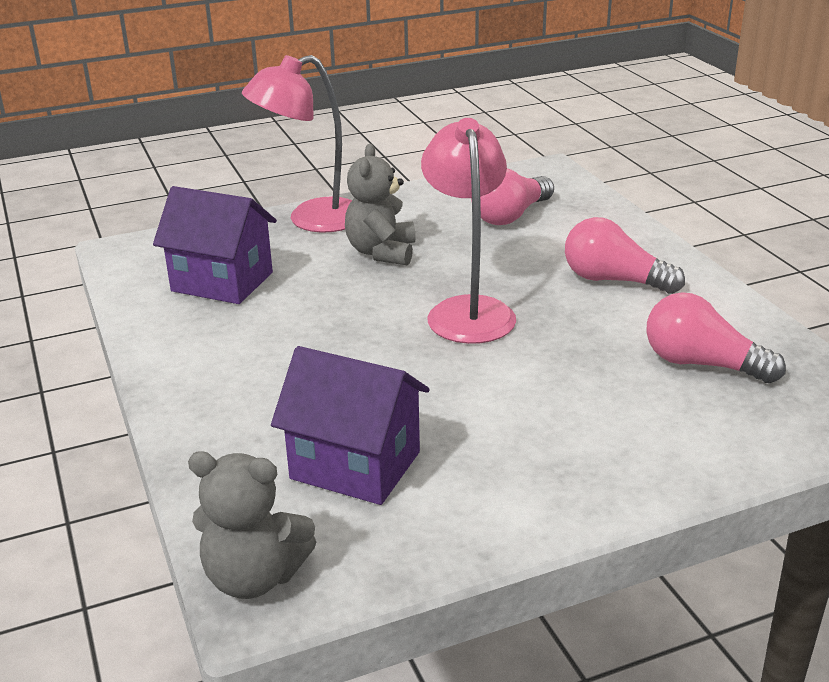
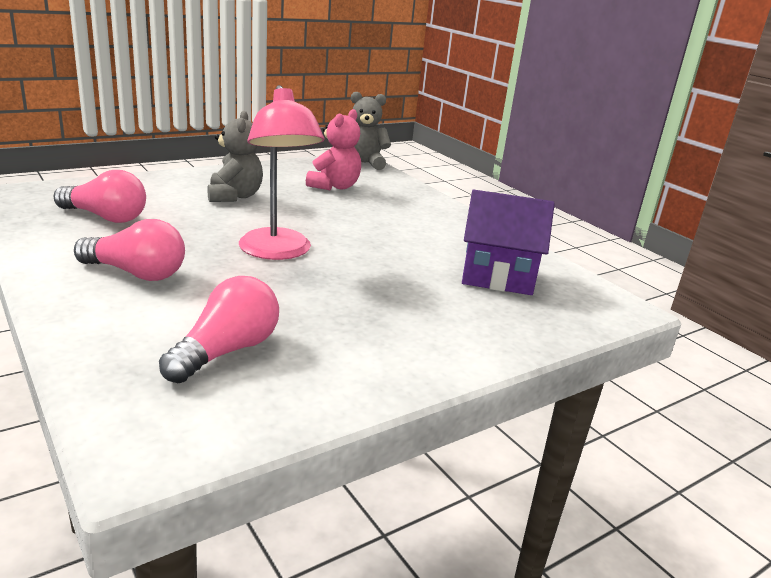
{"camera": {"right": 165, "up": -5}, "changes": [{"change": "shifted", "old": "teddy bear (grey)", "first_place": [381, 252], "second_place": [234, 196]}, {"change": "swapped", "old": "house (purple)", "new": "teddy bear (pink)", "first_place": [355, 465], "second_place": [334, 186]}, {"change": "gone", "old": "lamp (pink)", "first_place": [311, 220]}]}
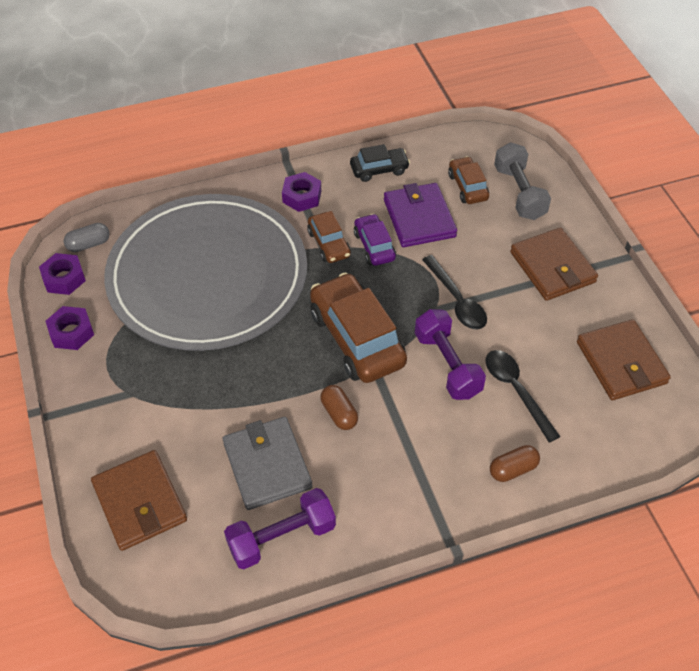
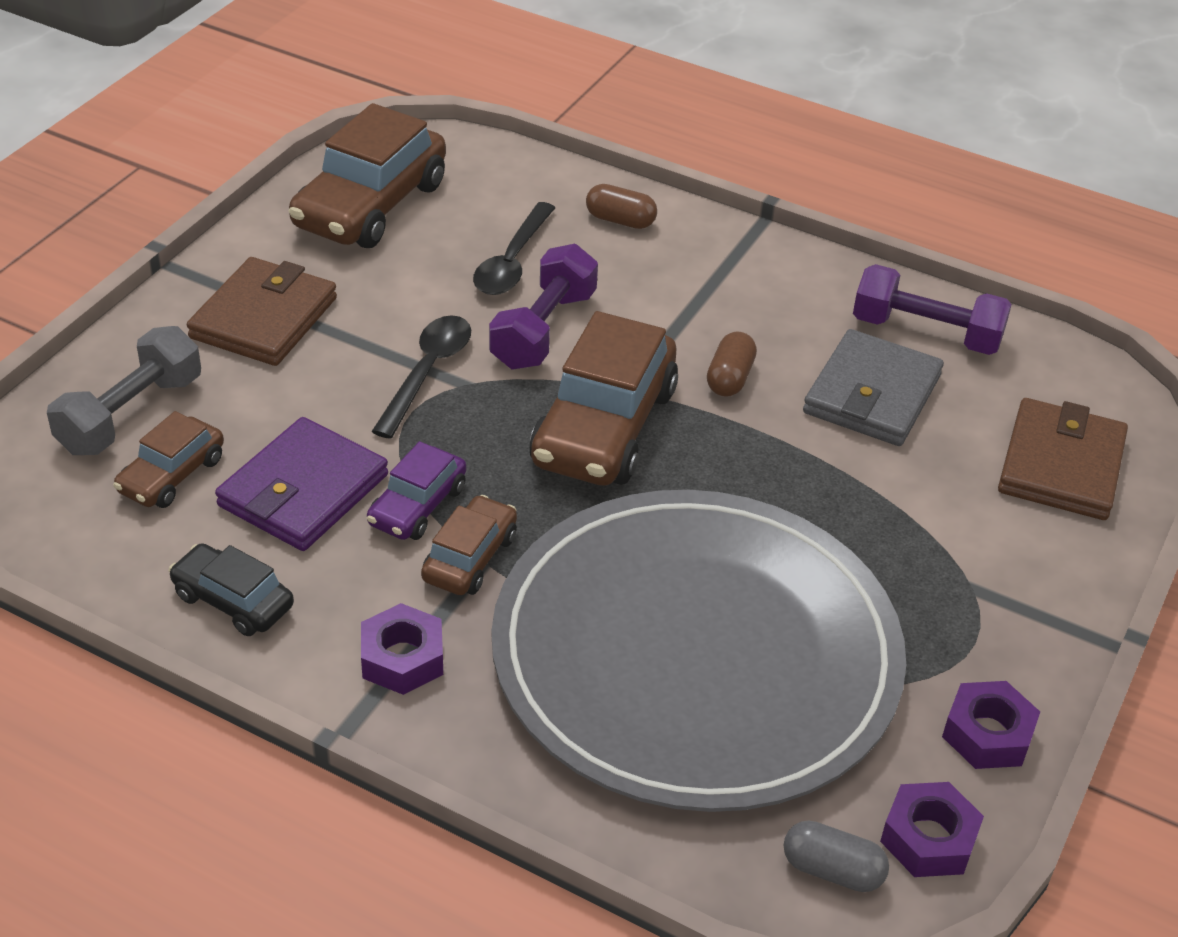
{"camera": {"right": -135, "up": -10}, "changes": [{"change": "swapped", "old": "wallet (brown)", "new": "car (brown)", "first_place": [621, 363], "second_place": [370, 205]}]}
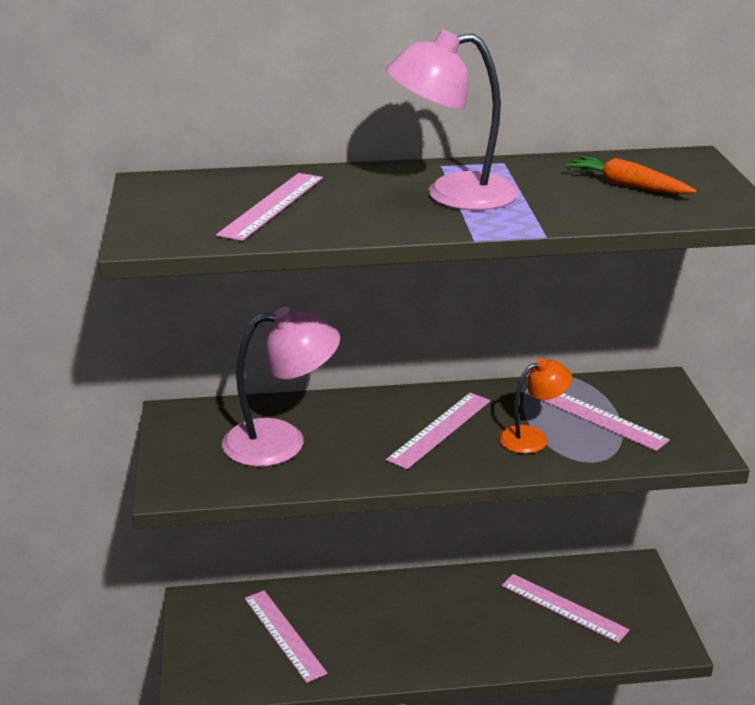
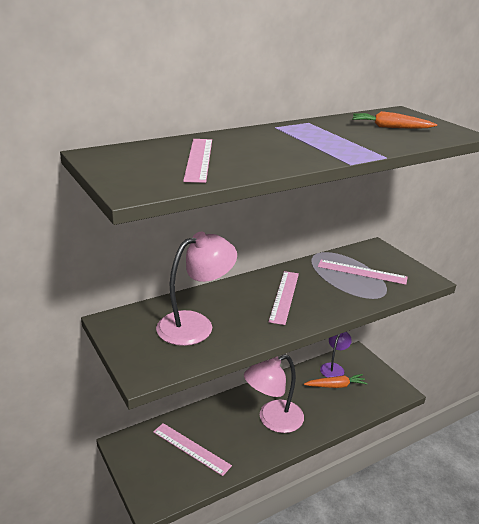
{"camera": {"right": -25, "up": 0}, "changes": [{"change": "shifted", "old": "lamp (pink)", "first_place": [452, 195], "second_place": [273, 420]}, {"change": "swapped", "old": "ruler (pink)", "new": "carrot (orange)", "first_place": [563, 607], "second_place": [336, 386]}, {"change": "new", "new": "lamp (purple)", "second_place": [334, 367]}, {"change": "gone", "old": "lamp (orange)", "first_place": [532, 437]}]}
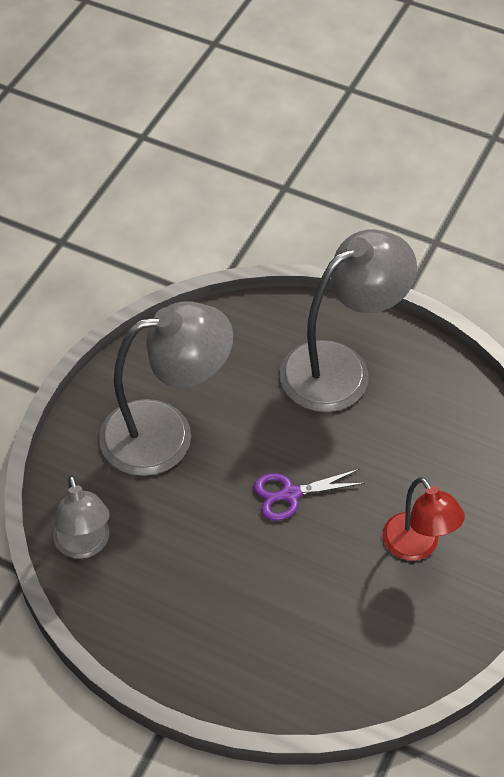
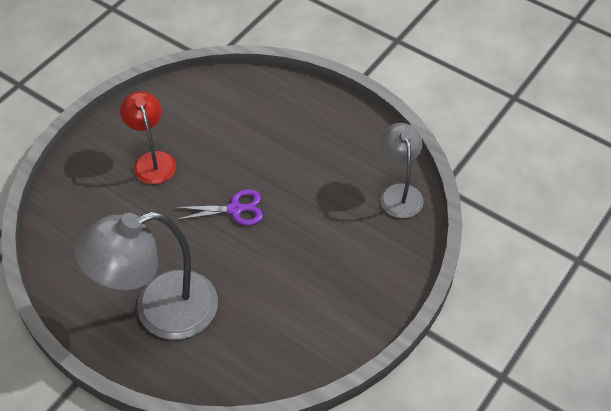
{"camera": {"right": -170, "up": 0}, "changes": [{"change": "gone", "old": "lamp (grey)", "first_place": [166, 433]}]}
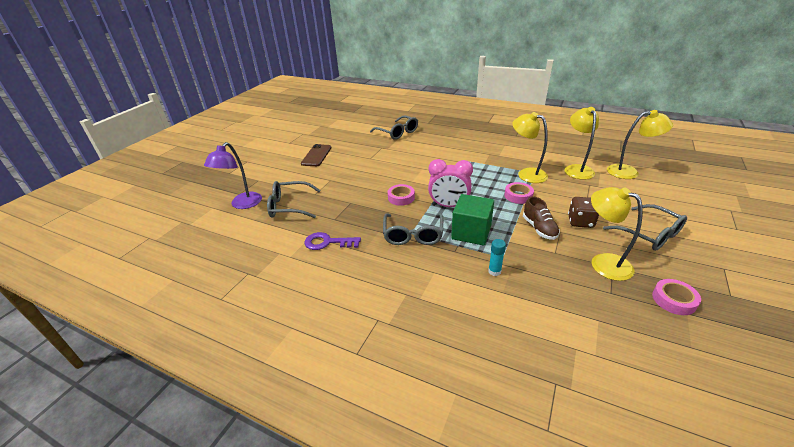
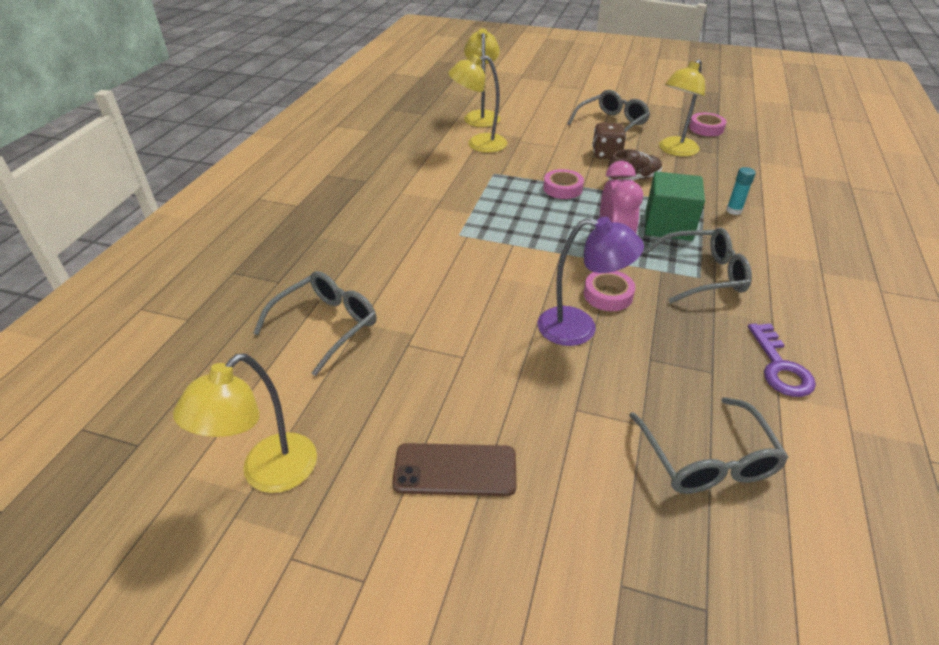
{"camera": {"right": -100, "up": 5}, "changes": [{"change": "shifted", "old": "lamp (yellow)", "first_place": [526, 174], "second_place": [268, 474]}, {"change": "shifted", "old": "lamp (purple)", "first_place": [242, 204], "second_place": [579, 328]}]}
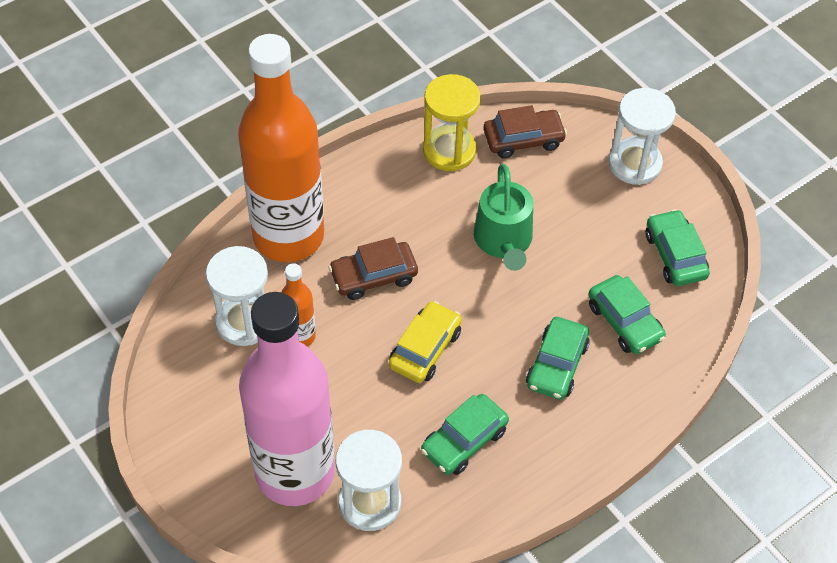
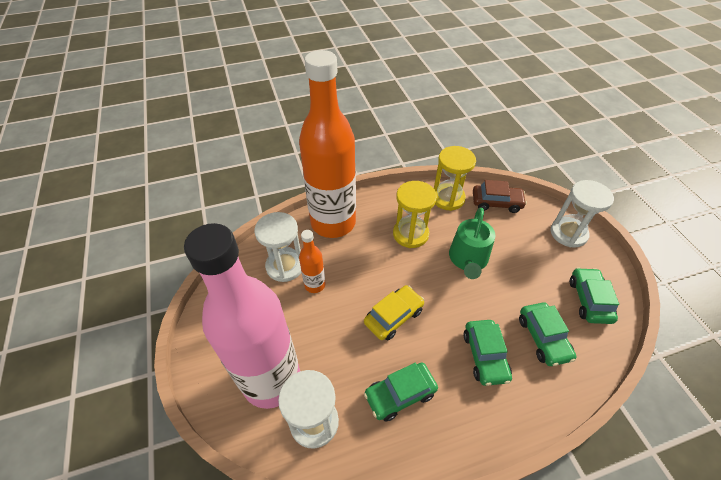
{"camera": {"right": 20, "up": -5}, "changes": [{"change": "new", "new": "hourglass (yellow)", "second_place": [410, 234]}, {"change": "rotated", "old": "car (green)", "first_place": [557, 365], "second_place": [485, 356], "degrees": -45}, {"change": "gone", "old": "car (brown)", "first_place": [373, 276]}]}
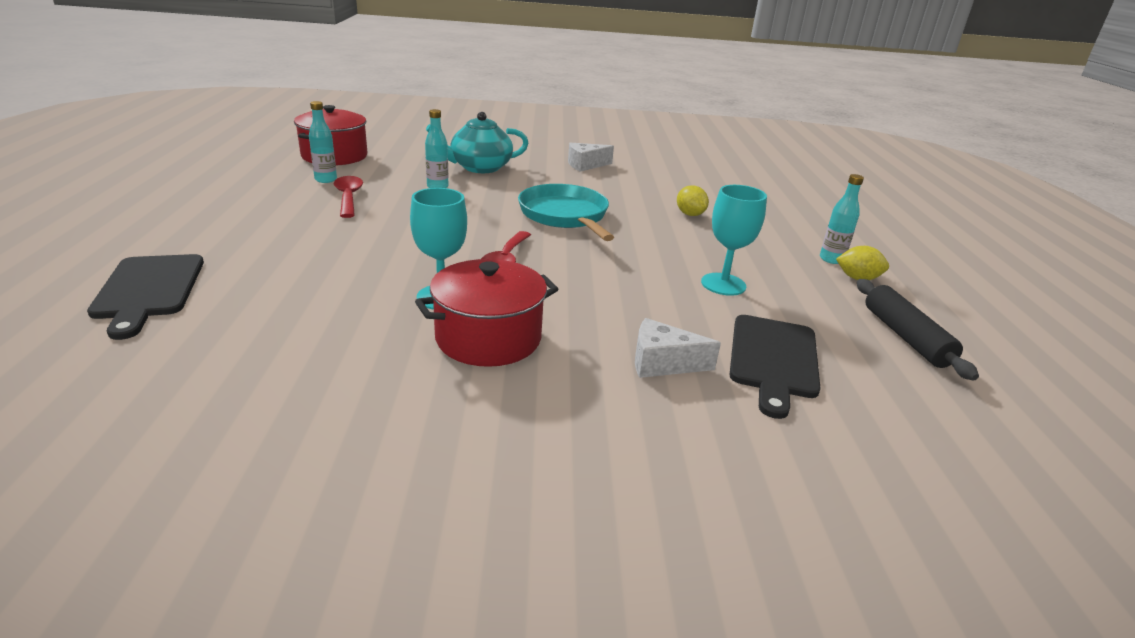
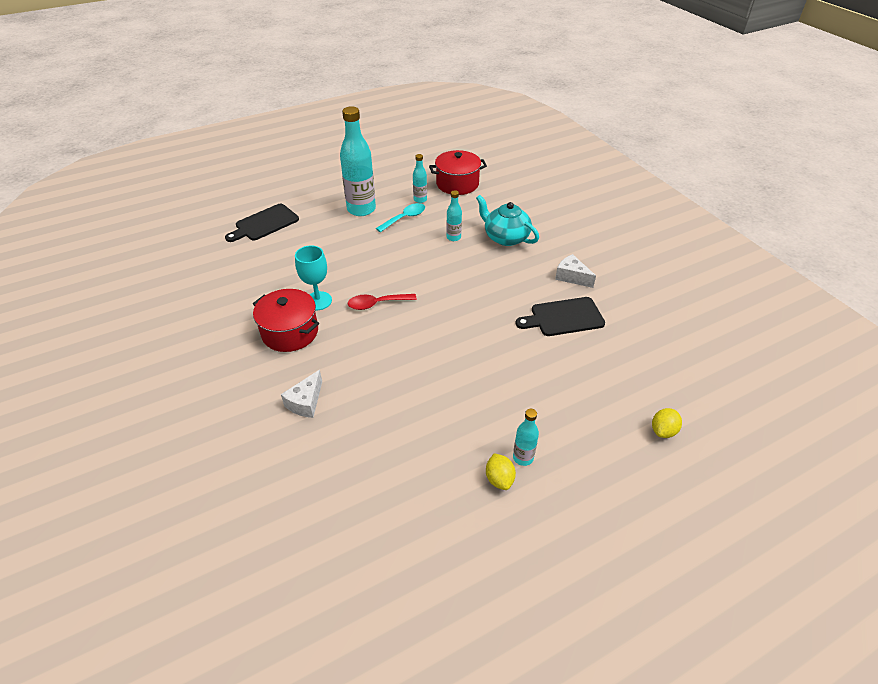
{"camera": {"right": 65, "up": 15}, "changes": [{"change": "rotated", "old": "cheese (white)", "first_place": [662, 363], "second_place": [306, 402], "degrees": -135}, {"change": "new", "new": "bottle (turquoise)", "second_place": [361, 209]}, {"change": "repainted", "old": "spoon (red)", "new": "spoon (turquoise)", "first_place": [348, 197], "second_place": [405, 218]}, {"change": "shifted", "old": "cutting board (black)", "first_place": [773, 359], "second_place": [563, 317]}, {"change": "shifted", "old": "lemon (yellow)", "first_place": [690, 214], "second_place": [663, 431]}, {"change": "gone", "old": "pan (turquoise)", "first_place": [565, 216]}, {"change": "gone", "old": "goblet (turquoise)", "first_place": [723, 284]}, {"change": "gone", "old": "rolling pin (black)", "first_place": [905, 337]}]}
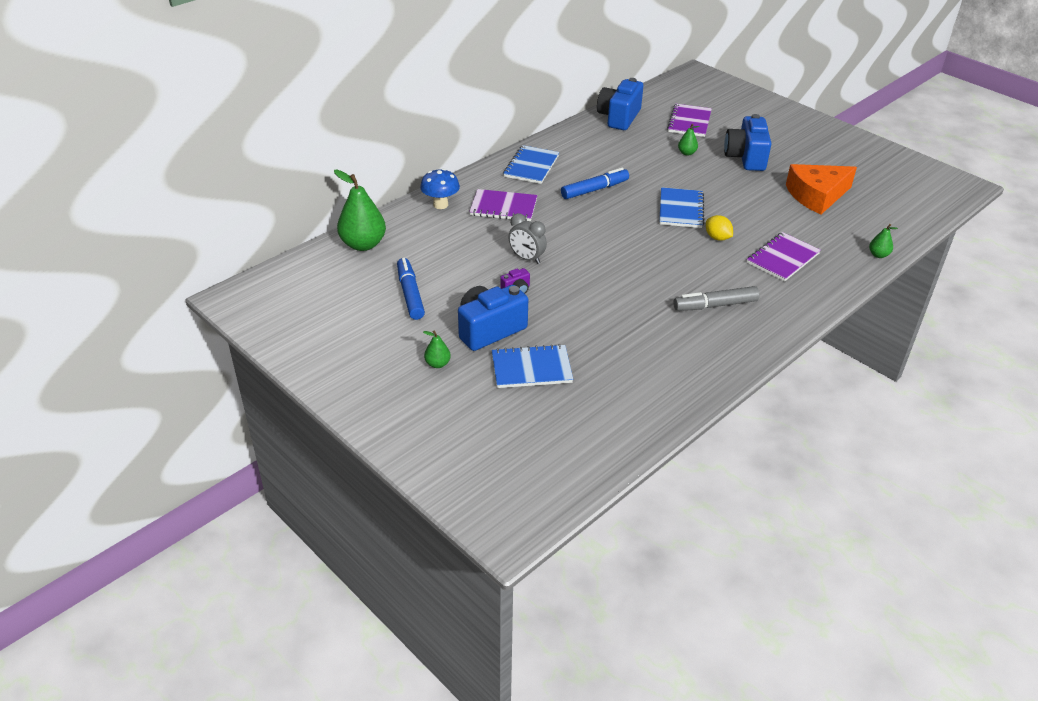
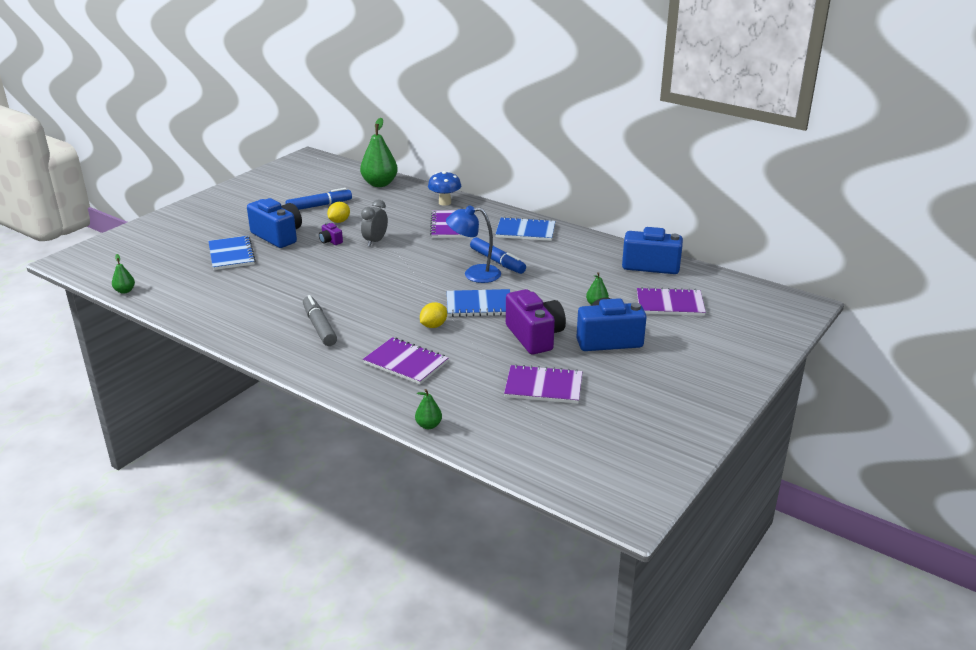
{"camera": {"right": 80, "up": -10}, "changes": [{"change": "shifted", "old": "pear (green)", "first_place": [437, 364], "second_place": [125, 291]}, {"change": "new", "new": "lemon (yellow)", "second_place": [339, 221]}, {"change": "new", "new": "lamp (blue)", "second_place": [474, 274]}, {"change": "swapped", "old": "cheese (orange)", "new": "notebook (purple)", "first_place": [816, 195], "second_place": [543, 386]}, {"change": "new", "new": "camera (purple)", "second_place": [534, 336]}]}
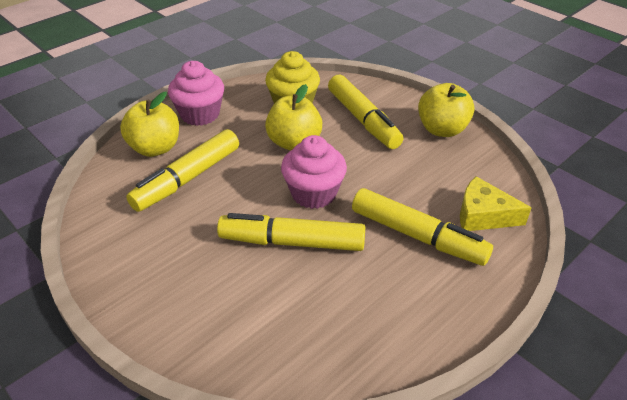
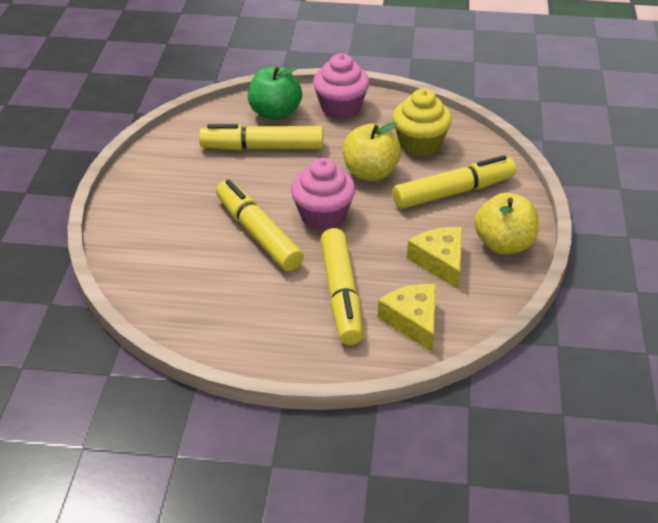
{"camera": {"right": 50, "up": 0}, "changes": [{"change": "repainted", "old": "apple (yellow)", "new": "apple (green)", "first_place": [155, 148], "second_place": [275, 113]}, {"change": "rotated", "old": "marker (yellow)", "first_place": [363, 119], "second_place": [453, 192], "degrees": -135}, {"change": "new", "new": "cheese (yellow)", "second_place": [440, 262]}]}
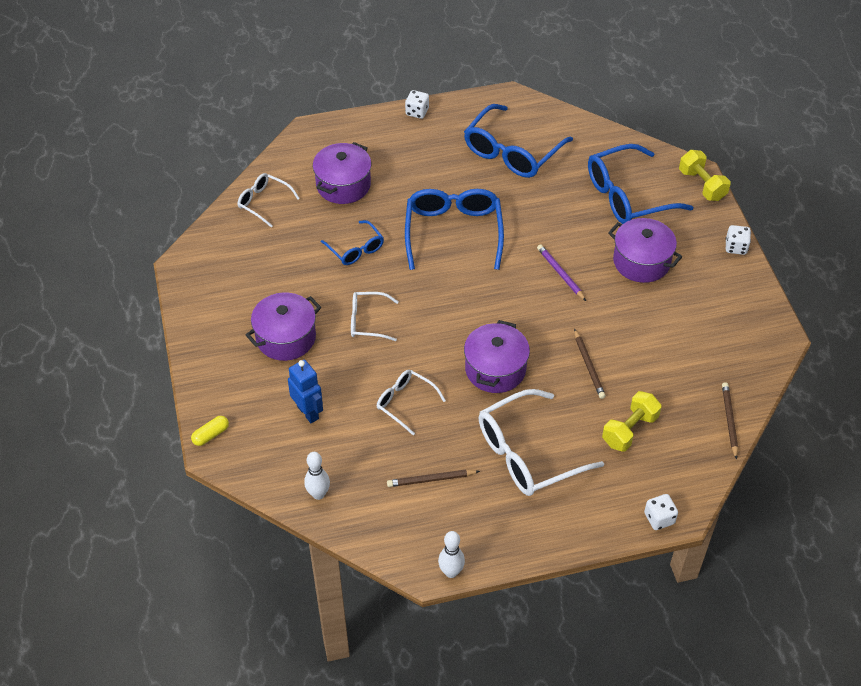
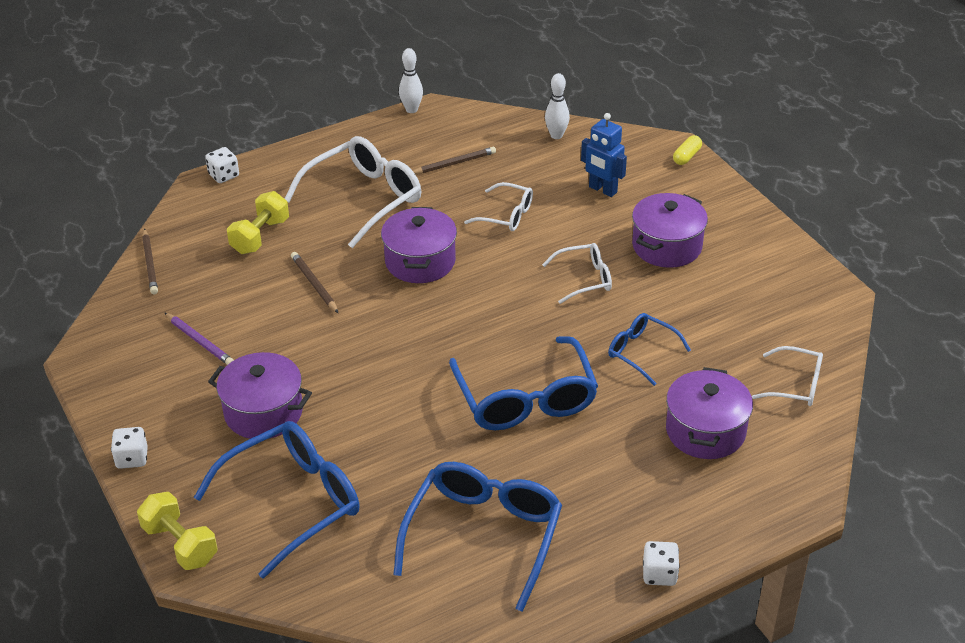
{"camera": {"right": 165, "up": -10}, "changes": [{"change": "shifted", "old": "pencil (purple)", "first_place": [560, 273], "second_place": [200, 341]}]}
